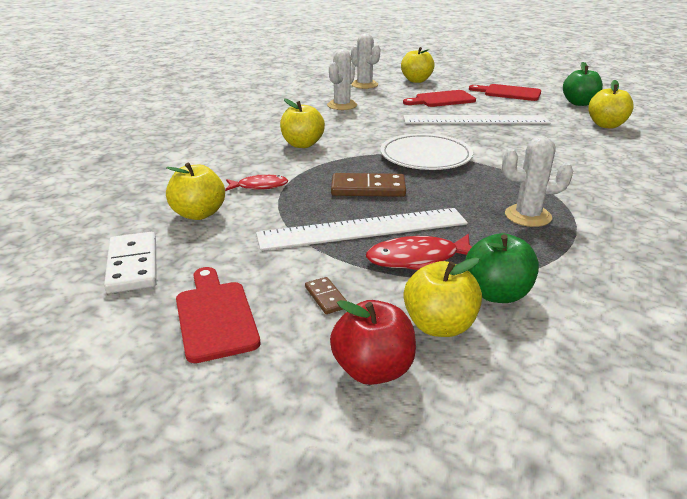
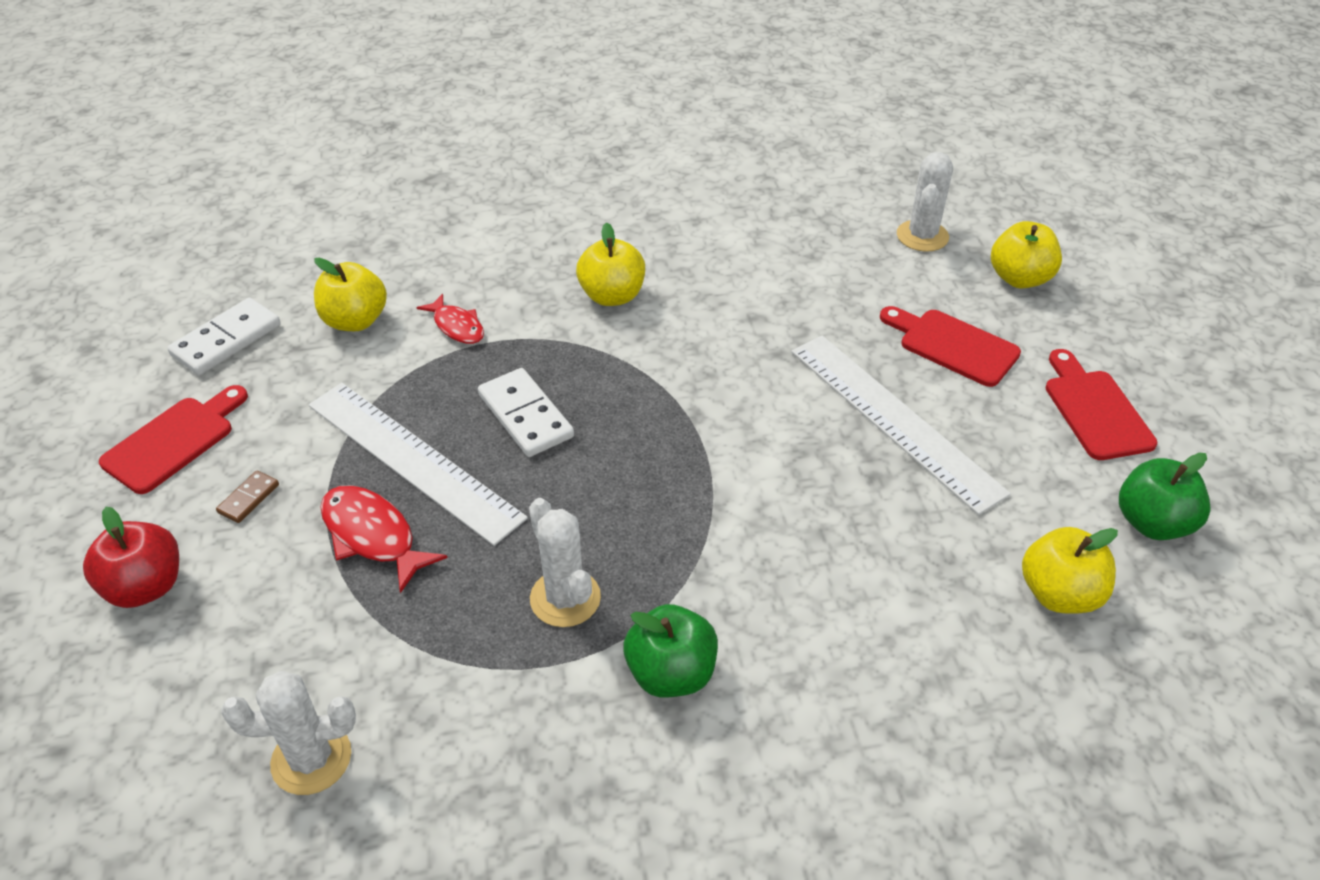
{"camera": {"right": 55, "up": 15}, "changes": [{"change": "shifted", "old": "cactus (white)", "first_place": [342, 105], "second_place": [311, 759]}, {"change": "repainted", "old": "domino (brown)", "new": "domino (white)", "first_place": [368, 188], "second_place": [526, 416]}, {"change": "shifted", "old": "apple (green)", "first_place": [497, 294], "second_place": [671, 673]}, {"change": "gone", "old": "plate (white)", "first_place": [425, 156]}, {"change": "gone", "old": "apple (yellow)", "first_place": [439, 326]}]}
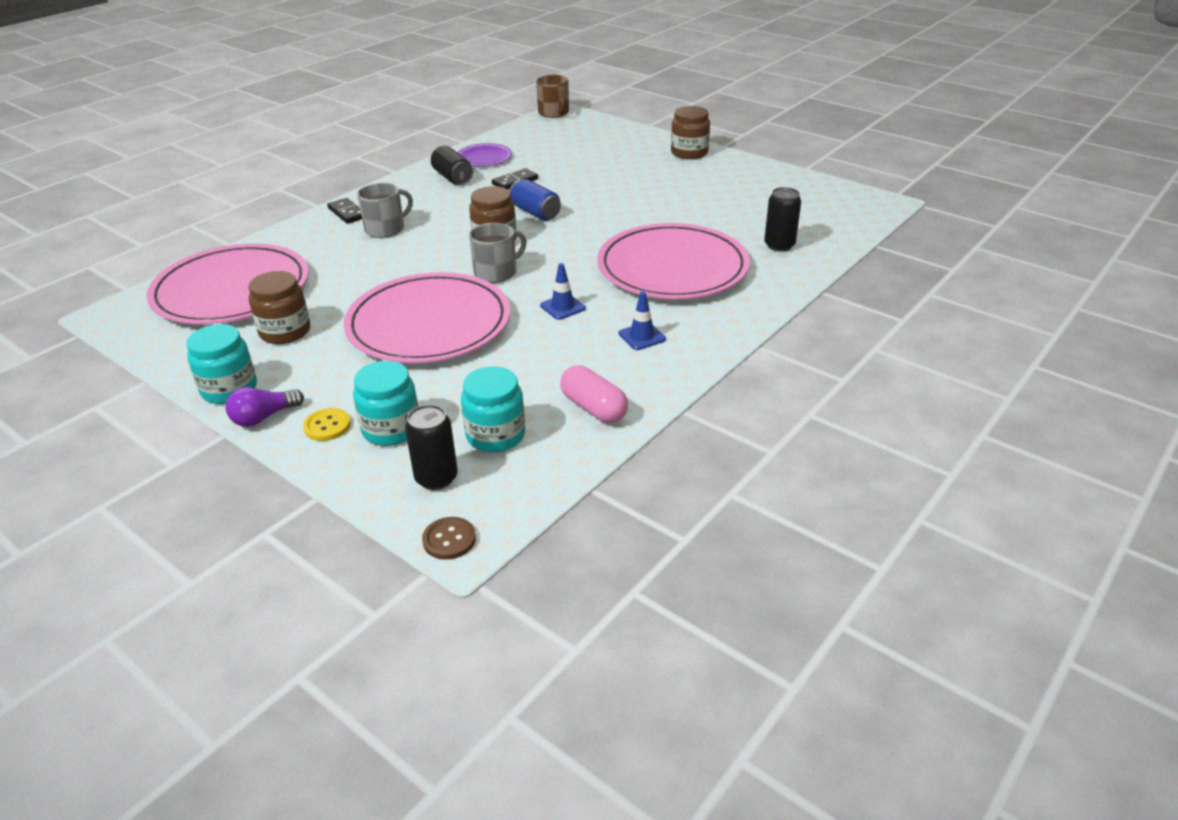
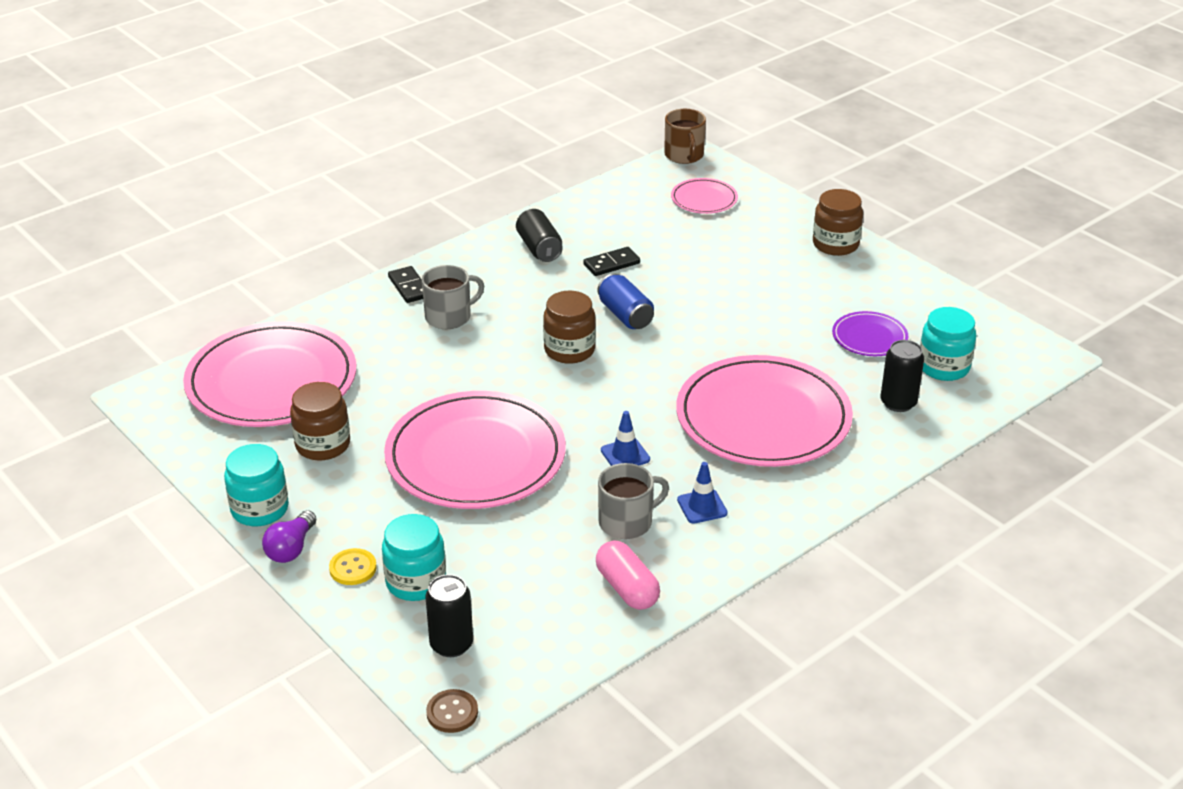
{"camera": {"right": 10, "up": 0}, "changes": [{"change": "rotated", "old": "light bulb (purple)", "first_place": [264, 417], "second_place": [291, 548], "degrees": -45}, {"change": "shifted", "old": "mug (grey)", "first_place": [496, 272], "second_place": [627, 522]}, {"change": "new", "new": "plate (pink)", "second_place": [704, 199]}, {"change": "shifted", "old": "plate (purple)", "first_place": [484, 158], "second_place": [869, 337]}, {"change": "shifted", "old": "jar (turquoise)", "first_place": [495, 435], "second_place": [943, 367]}]}
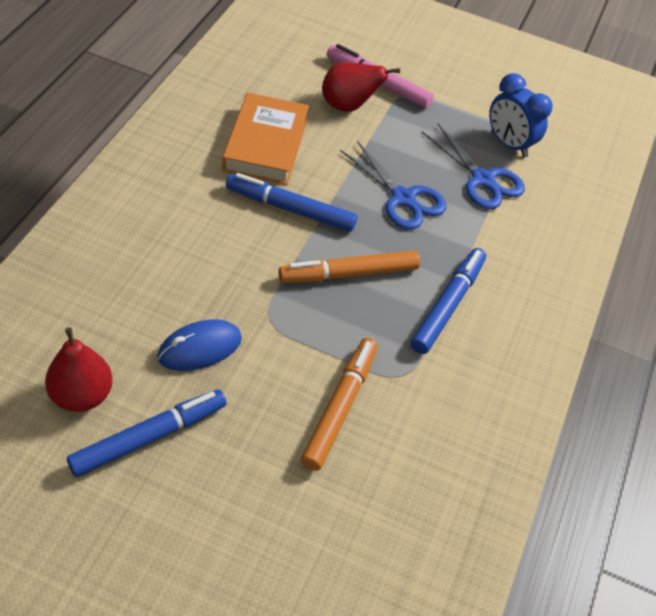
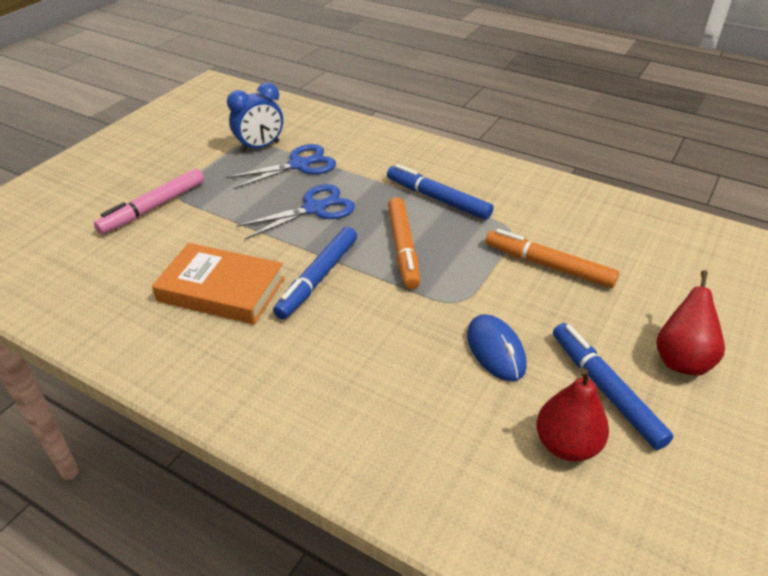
{"camera": {"right": -75, "up": -10}, "changes": [{"change": "shifted", "old": "pear (red)", "first_place": [348, 106], "second_place": [681, 360]}]}
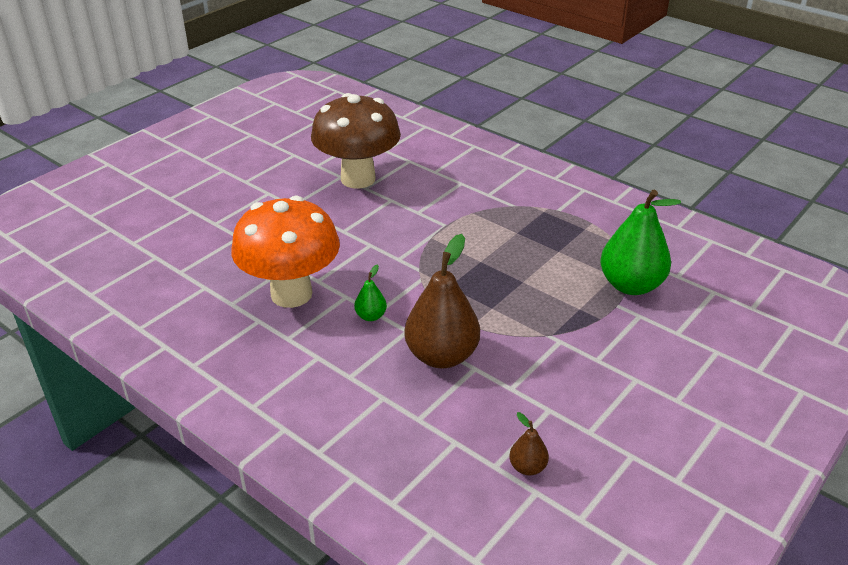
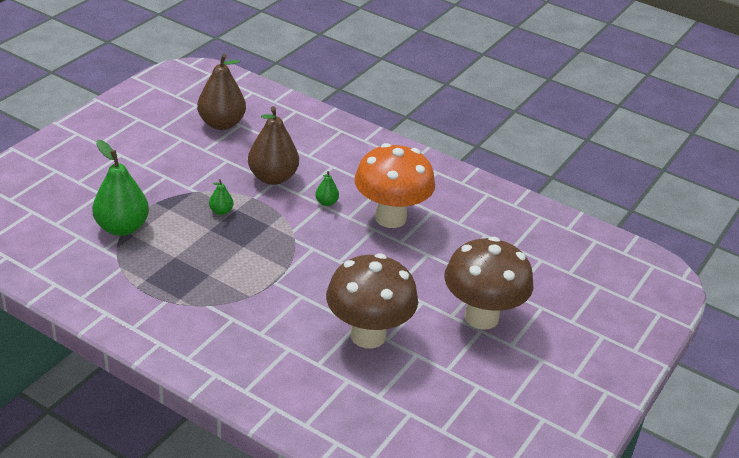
{"camera": {"right": 170, "up": 0}, "changes": [{"change": "scaled", "old": "pear (brown)", "first_place": [527, 467], "second_place": [221, 124], "factor": 2.2}, {"change": "new", "new": "pear (green)", "second_place": [221, 211]}, {"change": "new", "new": "mushroom (brown)", "second_place": [481, 317]}]}
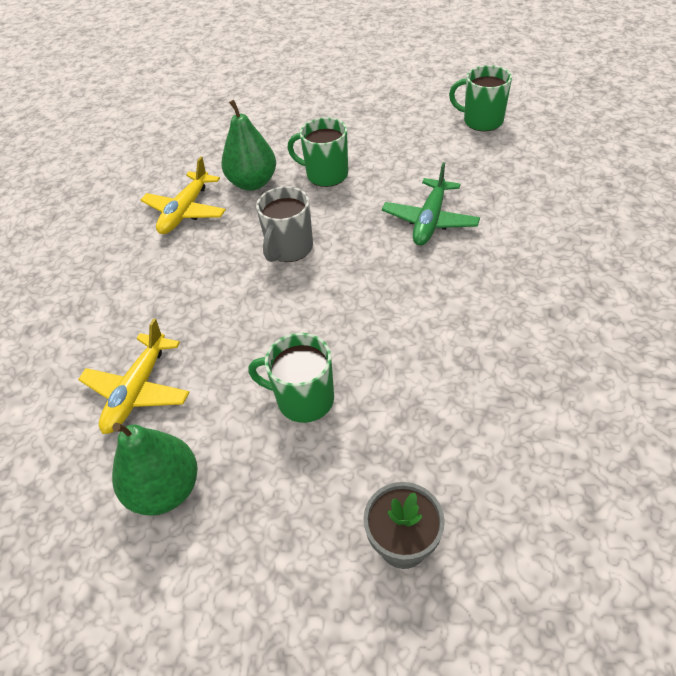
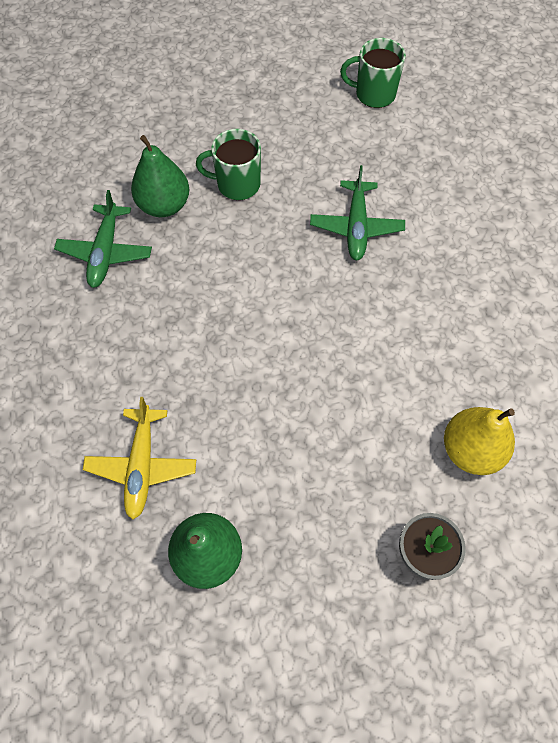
{"camera": {"right": -20, "up": 15}, "changes": [{"change": "repainted", "old": "plane (yellow)", "new": "plane (green)", "first_place": [185, 211], "second_place": [105, 252]}, {"change": "new", "new": "pear (yellow)", "second_place": [470, 450]}, {"change": "gone", "old": "mug (green)", "first_place": [303, 399]}, {"change": "gone", "old": "mug (grey)", "first_place": [289, 248]}]}
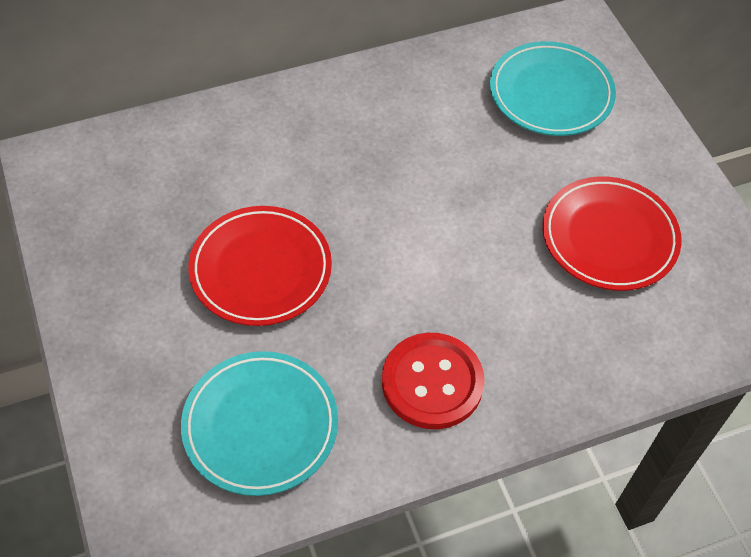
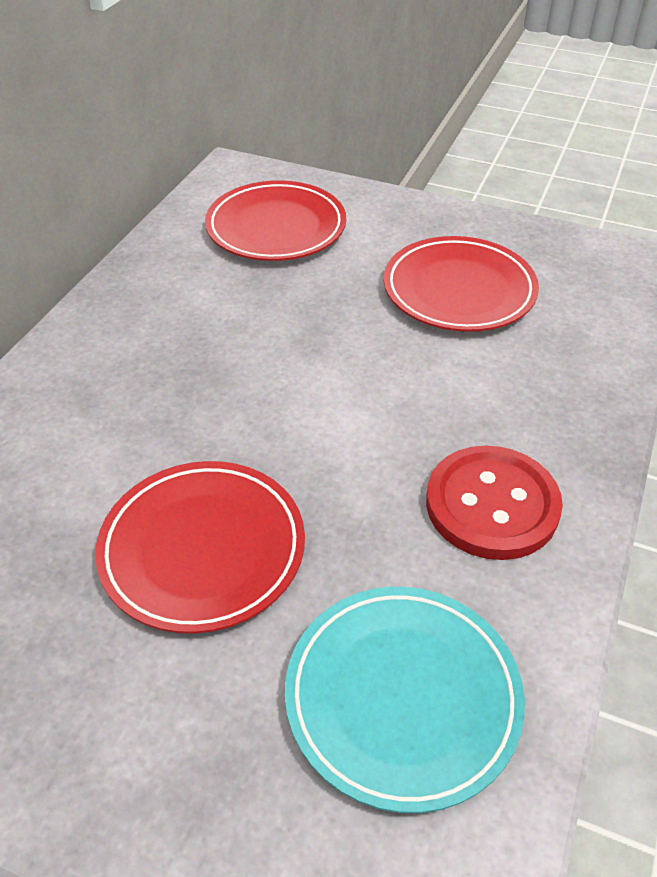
{"camera": {"right": -45, "up": -10}, "changes": [{"change": "repainted", "old": "plate (turquoise)", "new": "plate (red)", "first_place": [551, 94], "second_place": [276, 227]}]}
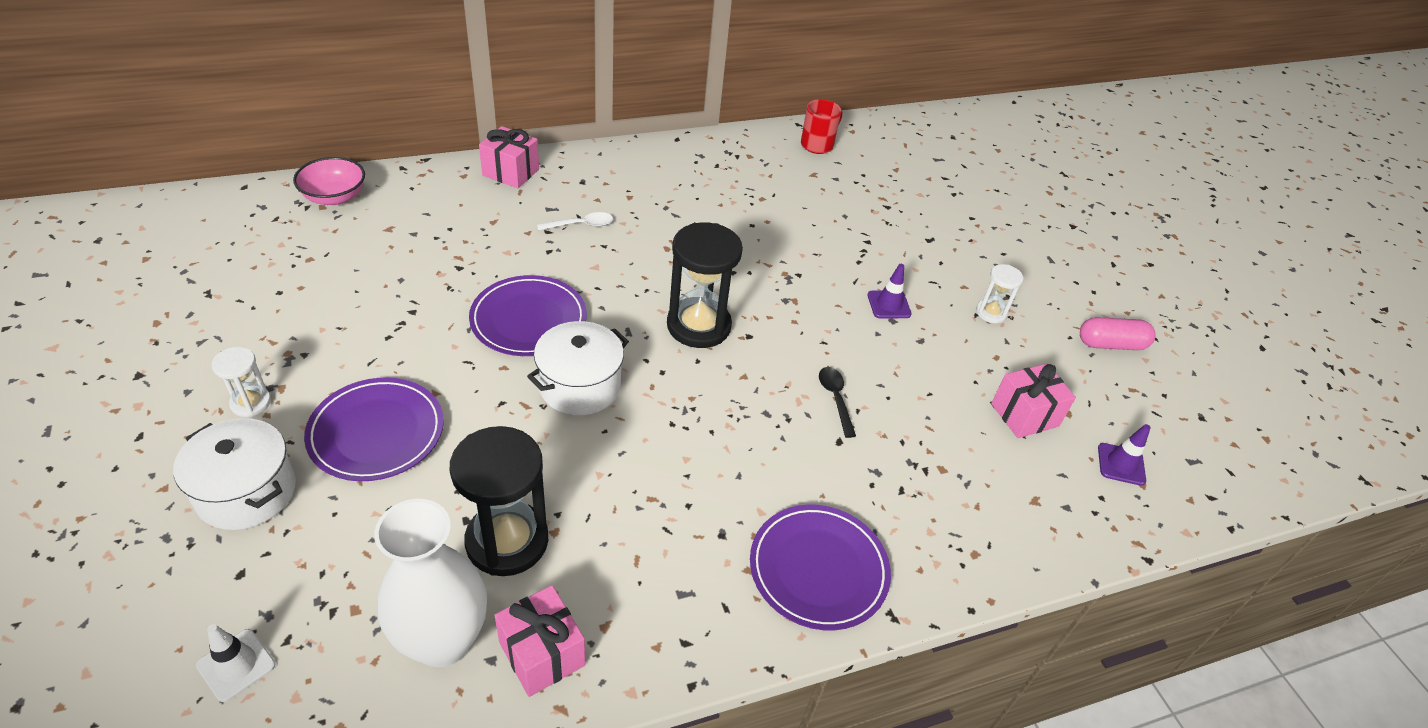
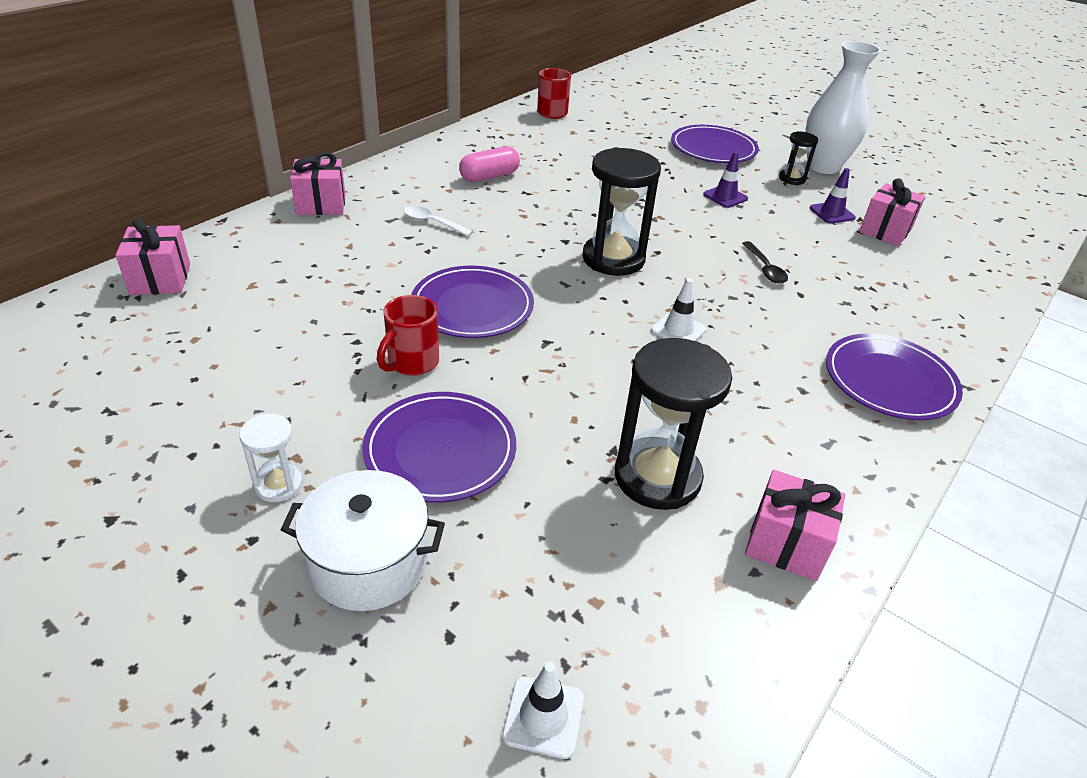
{"camera": {"right": -30, "up": -5}, "changes": [{"change": "swapped", "old": "bowl (pink)", "new": "gift (pink)", "first_place": [334, 197], "second_place": [160, 279]}, {"change": "new", "new": "mug (red)", "second_place": [411, 363]}, {"change": "rotated", "old": "spoon (white)", "first_place": [581, 225], "second_place": [432, 223], "degrees": -105}, {"change": "shifted", "old": "capsule (pink)", "first_place": [1111, 344], "second_place": [489, 176]}, {"change": "new", "new": "traffic cone (white)", "second_place": [678, 330]}, {"change": "new", "new": "plate (purple)", "second_place": [713, 149]}, {"change": "rotated", "old": "spoon (black)", "first_place": [835, 399], "second_place": [765, 268], "degrees": -150}, {"change": "repainted", "old": "hourglass (white)", "new": "hourglass (black)", "first_place": [991, 313], "second_place": [792, 179]}, {"change": "shifted", "old": "vase (white)", "first_place": [443, 641], "second_place": [823, 166]}, {"change": "shifted", "old": "traffic cone (purple)", "first_place": [1121, 464], "second_place": [832, 213]}, {"change": "gone", "old": "pot (white)", "first_place": [580, 386]}]}
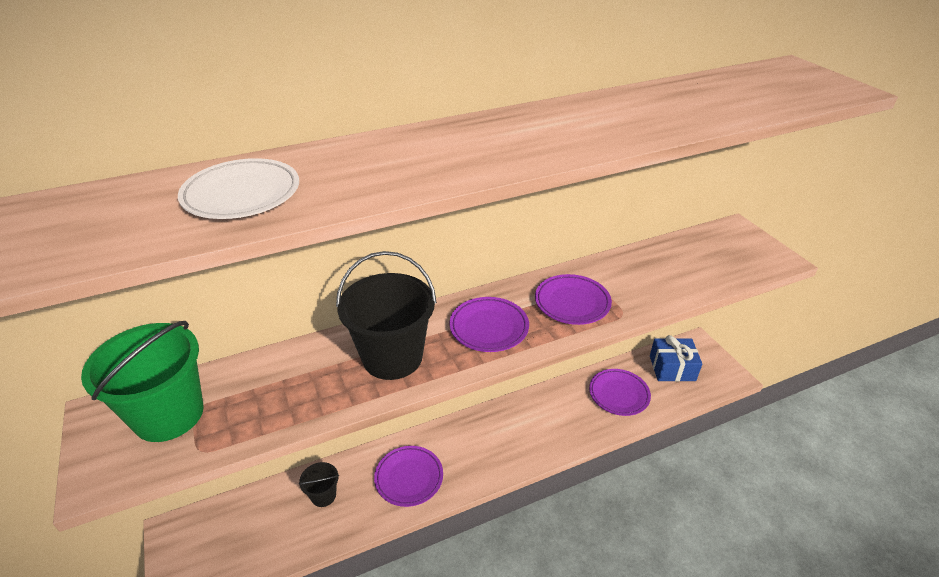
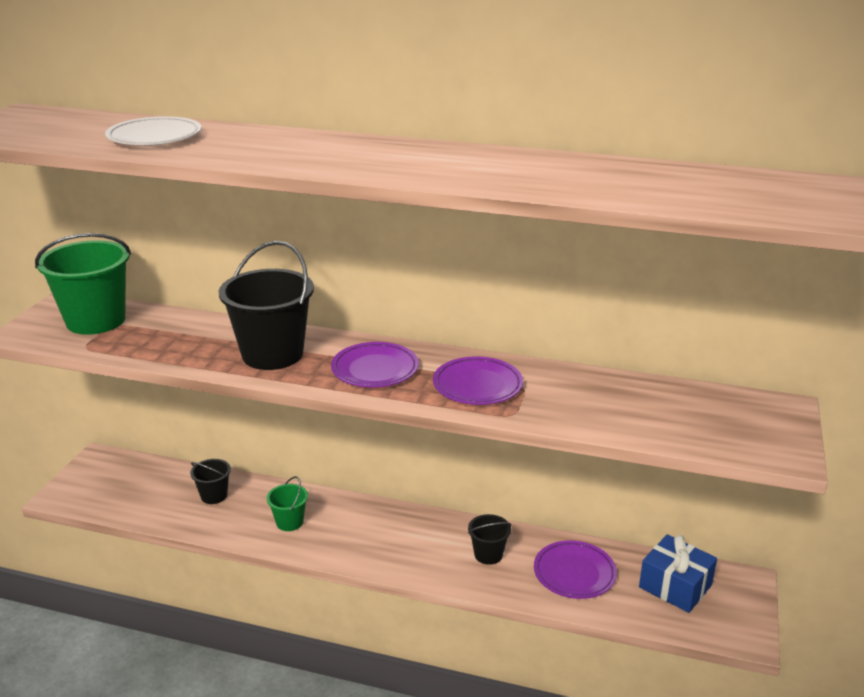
{"camera": {"right": 40, "up": -10}, "changes": [{"change": "swapped", "old": "plate (purple)", "new": "bucket (green)", "first_place": [409, 478], "second_place": [289, 522]}, {"change": "new", "new": "bucket (black)", "second_place": [488, 554]}]}
